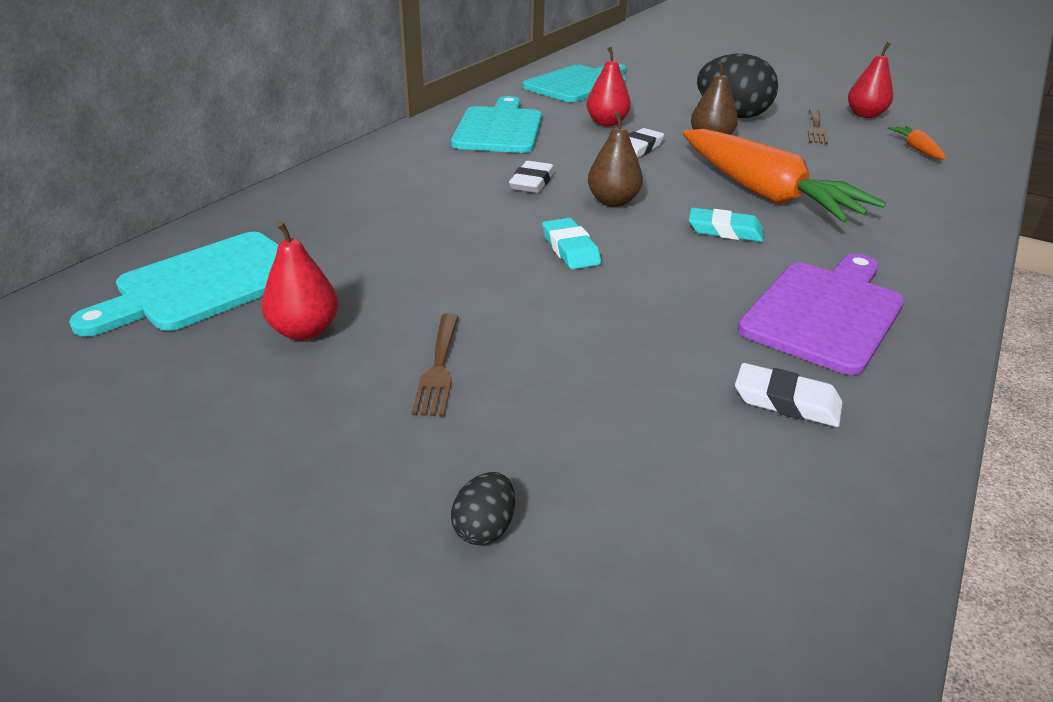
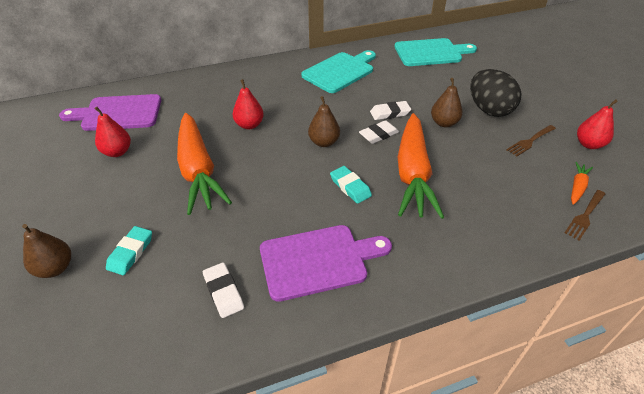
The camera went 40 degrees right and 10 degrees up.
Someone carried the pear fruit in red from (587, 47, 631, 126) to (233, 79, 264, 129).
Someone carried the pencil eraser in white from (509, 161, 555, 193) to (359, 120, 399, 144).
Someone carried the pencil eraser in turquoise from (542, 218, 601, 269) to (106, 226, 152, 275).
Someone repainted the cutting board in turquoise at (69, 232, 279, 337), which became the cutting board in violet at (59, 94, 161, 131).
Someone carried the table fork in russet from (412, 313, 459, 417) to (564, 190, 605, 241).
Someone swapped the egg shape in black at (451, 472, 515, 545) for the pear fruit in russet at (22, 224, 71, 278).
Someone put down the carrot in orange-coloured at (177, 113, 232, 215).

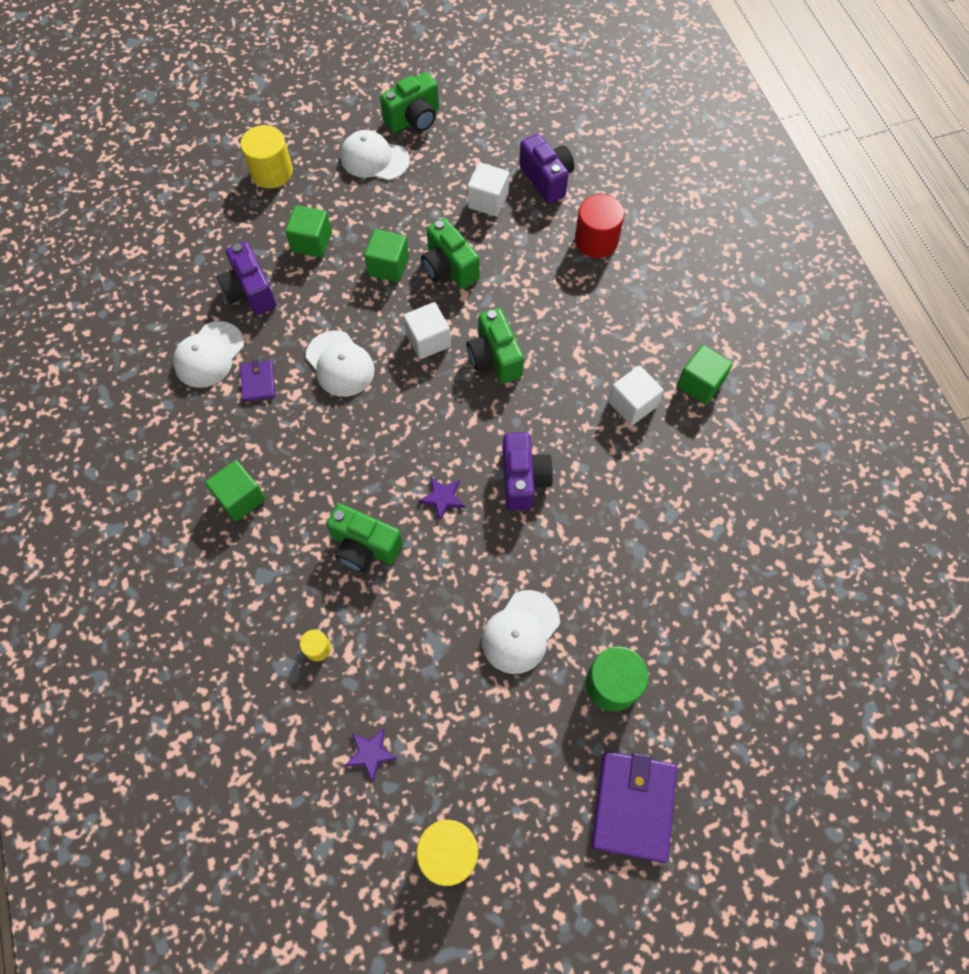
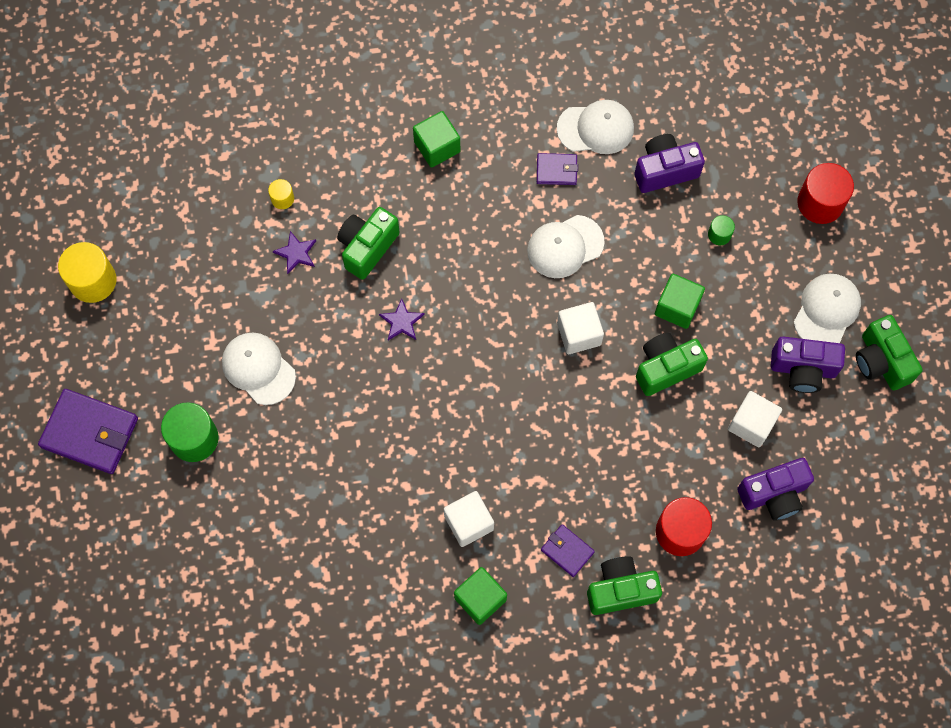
The camera went 100 degrees right and 5 degrees up.
Someone repainted the cylinder shape in bright yellow at (241, 125, 293, 188), which became the cylinder shape in red at (797, 163, 854, 224).
Someone swapped the cube in leaf-green at (285, 205, 332, 258) for the cylinder shape in leaf-green at (708, 215, 735, 245).
Someone carried the compact camera in leaf-green from (466, 308, 524, 384) to (587, 556, 662, 615).
Someone rotated the cap in white at (173, 321, 244, 388) by 135 degrees clockwise.
Someone carried the compact camera in violet from (503, 432, 553, 510) to (771, 337, 845, 393).
Someone carried the star shape in violet from (345, 728, 398, 782) to (273, 231, 316, 274).
Someone put down the billfold in violet at (541, 524, 595, 577).

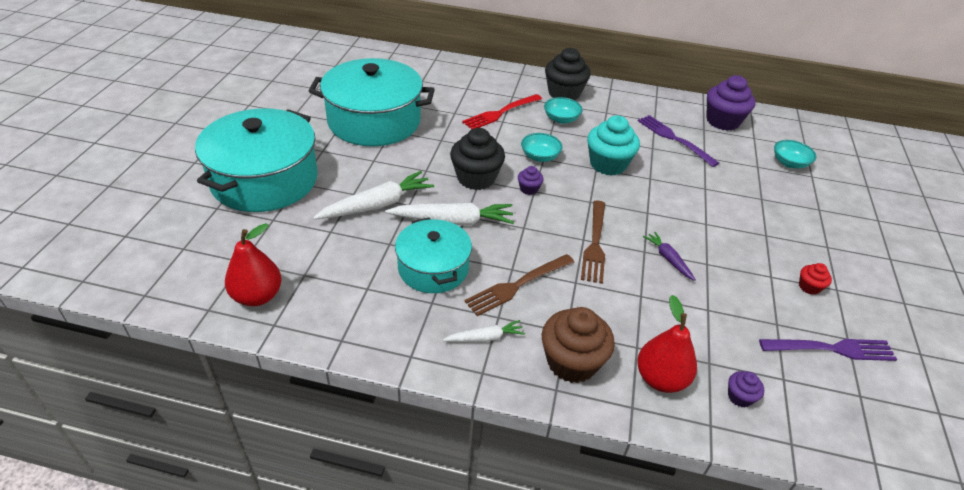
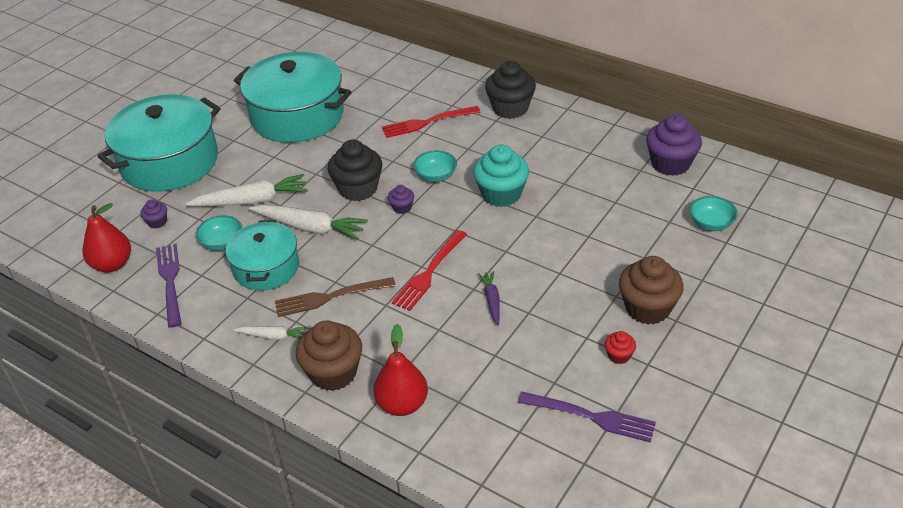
The camera went 25 degrees right and 0 degrees up.
Someone carried the deep dish in turquoise from (544, 97, 582, 124) to (195, 215, 242, 251).
Someone carried the table fork in violet from (638, 115, 719, 167) to (156, 244, 182, 328).
Someone repainted the table fork in russet at (581, 201, 605, 284), which became the table fork in red at (392, 230, 467, 311).
Someone carried the fairy cake in violet from (728, 371, 764, 407) to (140, 199, 167, 229).
Someone put down the fairy cake in russet at (619, 256, 684, 324).

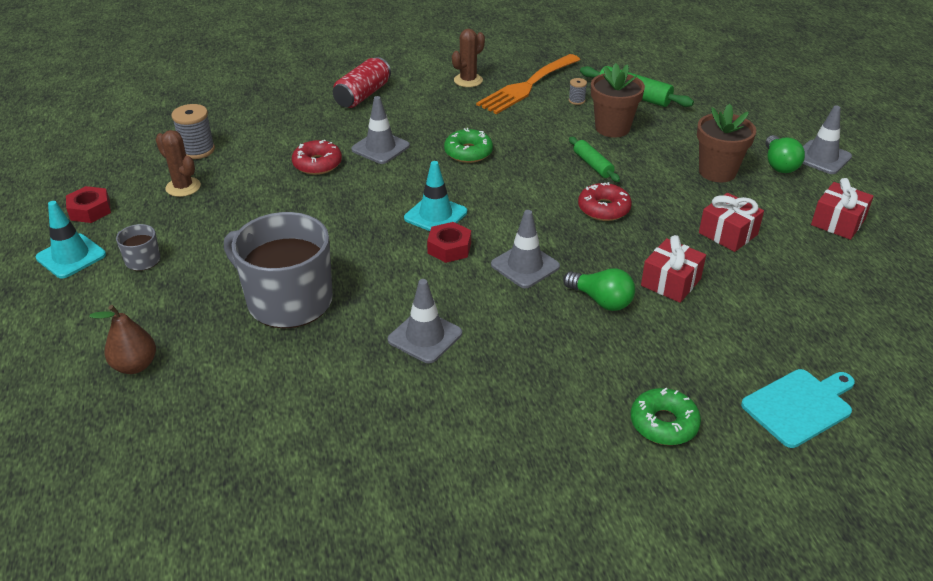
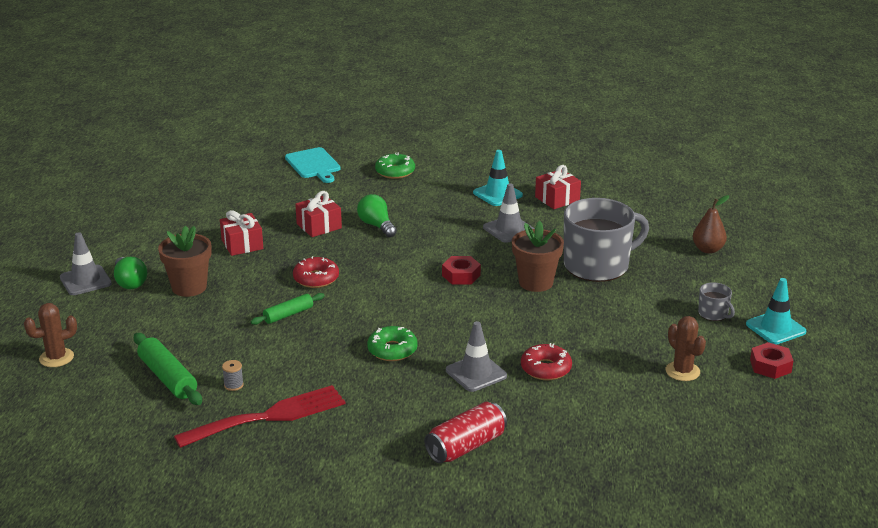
The camera went 160 degrees left and 10 degrees down.
Someone carried the prickly plant in russet from (452, 29, 485, 87) to (24, 303, 77, 367).
Someone repainted the table fork in orange-coloured at (476, 54, 580, 114), which became the table fork in red at (174, 385, 345, 448).
Someone carried the plant pot in russet from (591, 63, 645, 137) to (512, 221, 564, 292).
Someone took away the bobbin in ash-grey at (171, 104, 215, 159).
Someone rotated the bulb in leaf-green at (765, 135, 805, 173) by 135 degrees clockwise.
Someone rotated the pastry roller in leaf-green at (569, 137, 620, 182) by 60 degrees clockwise.
Someone carried the traffic cone in turquoise from (404, 161, 467, 231) to (473, 150, 523, 206).
Someone carried the present in red from (811, 178, 874, 240) to (535, 165, 581, 209).
Someone took away the traffic cone in ash-grey at (491, 210, 560, 288).
Someone rotated the coffee mug in ash-grey at (224, 212, 333, 329) by 75 degrees counterclockwise.
Someone rotated the cutting board in turquoise at (741, 369, 855, 448) by 105 degrees counterclockwise.

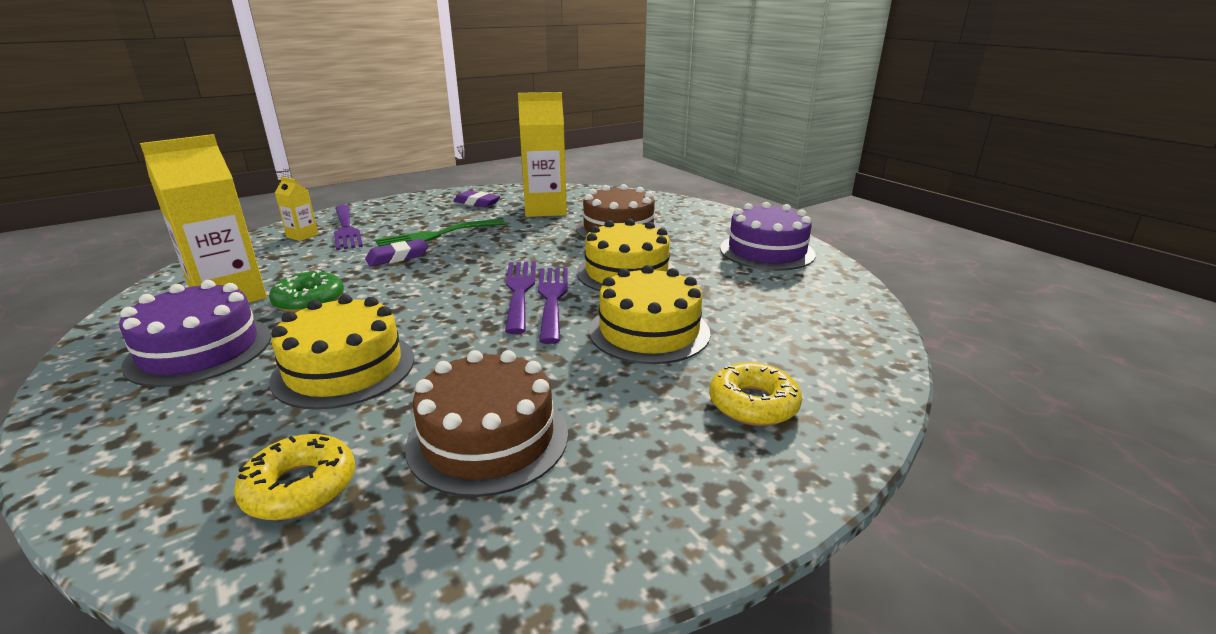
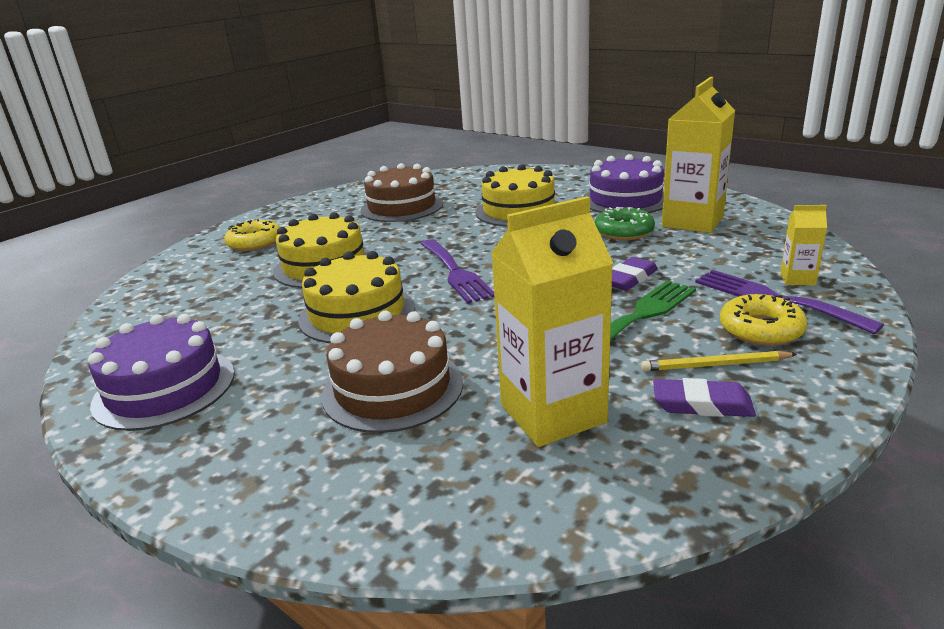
The camera went 165 degrees right and 0 degrees up.
Someone took away the table fork in violet at (538, 268, 568, 344).
Someone carried the glazed donut in bright yellow from (234, 434, 355, 520) to (720, 294, 807, 346).
Someone put down the wooden pencil in bright yellow at (641, 351, 797, 372).

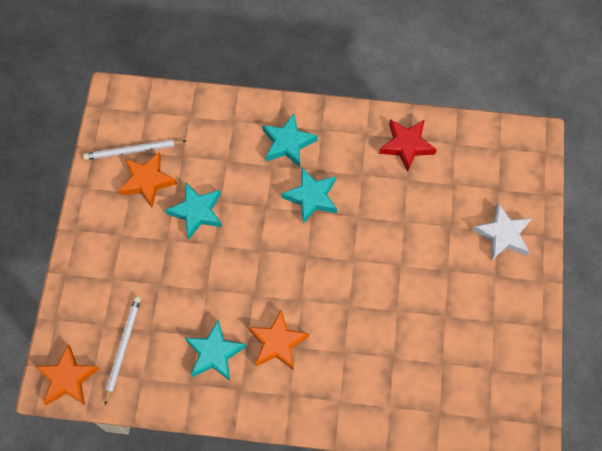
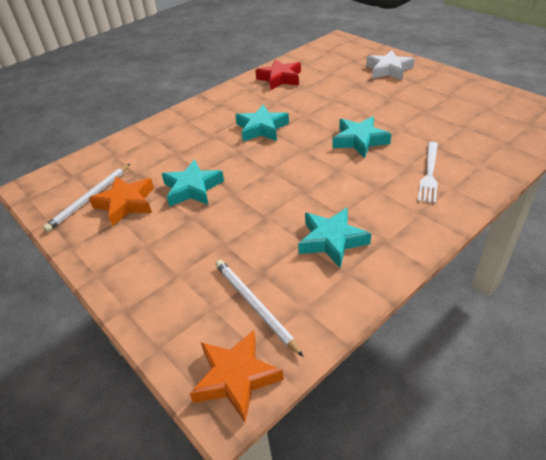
The camera went 45 degrees left and 25 degrees down.
Someone carried the star shape in turquoise from (262, 113, 317, 167) to (332, 116, 391, 158).
Someone took away the star shape in orange-coloured at (248, 310, 309, 370).
Someone put down the table fork in white at (418, 142, 438, 203).

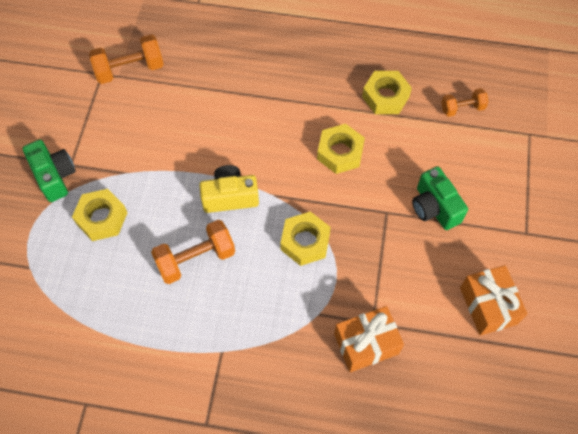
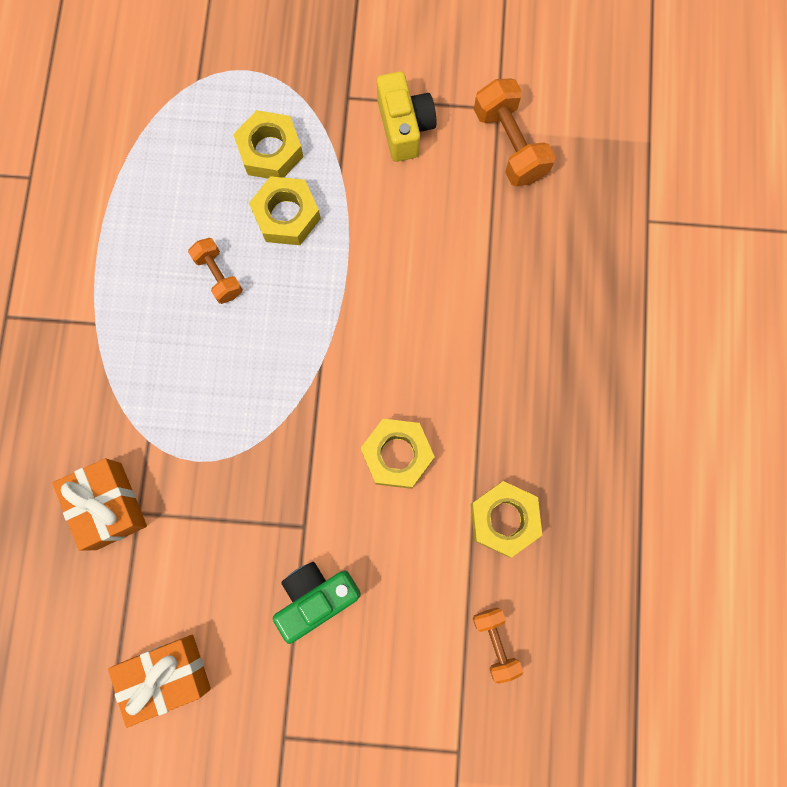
The camera went 85 degrees right and 15 degrees up.
Someone took away the compact camera in leaf-green at (23, 140, 76, 202).
Someone carried the compact camera in bright yellow from (199, 165, 259, 213) to (377, 71, 437, 162).
Someone carried the hex nut in bright yellow from (280, 212, 331, 266) to (249, 176, 321, 245).
Someone scaled the dumbbell in orange-coloured at (151, 220, 235, 284) by 0.61.

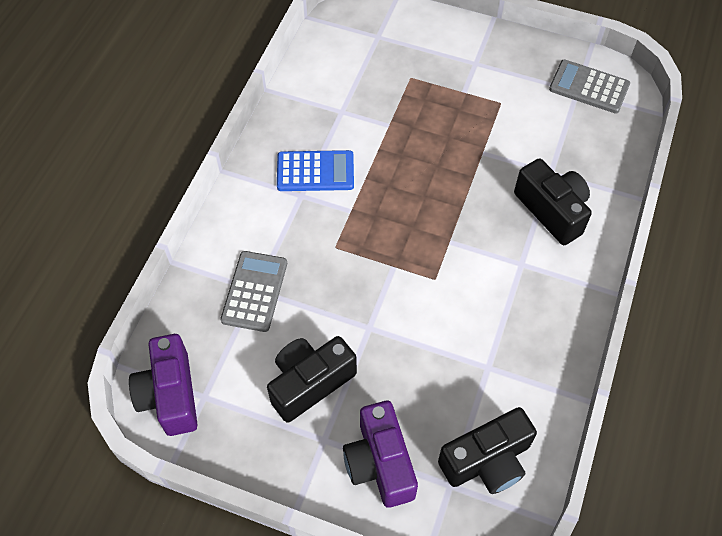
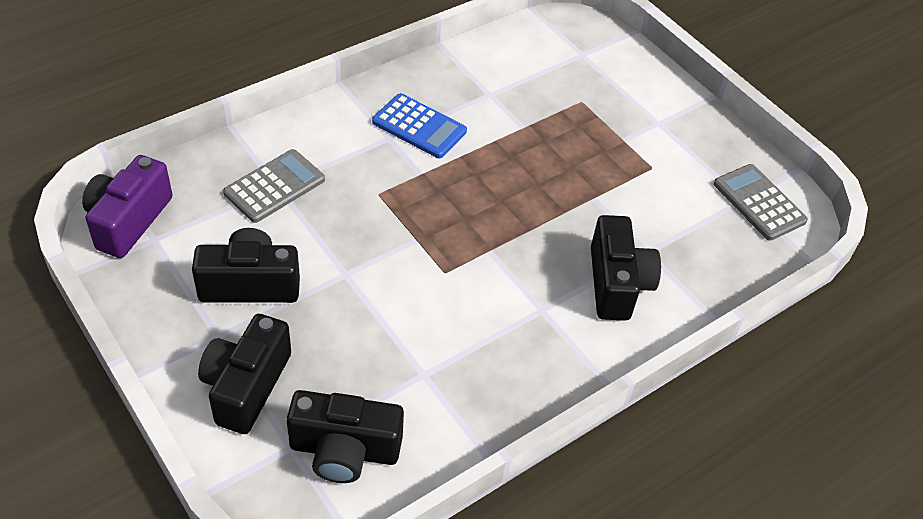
The camera went 30 degrees right and 10 degrees down.
Someone repainted the compact camera in violet at (343, 401, 418, 508), which became the compact camera in black at (198, 314, 291, 434).

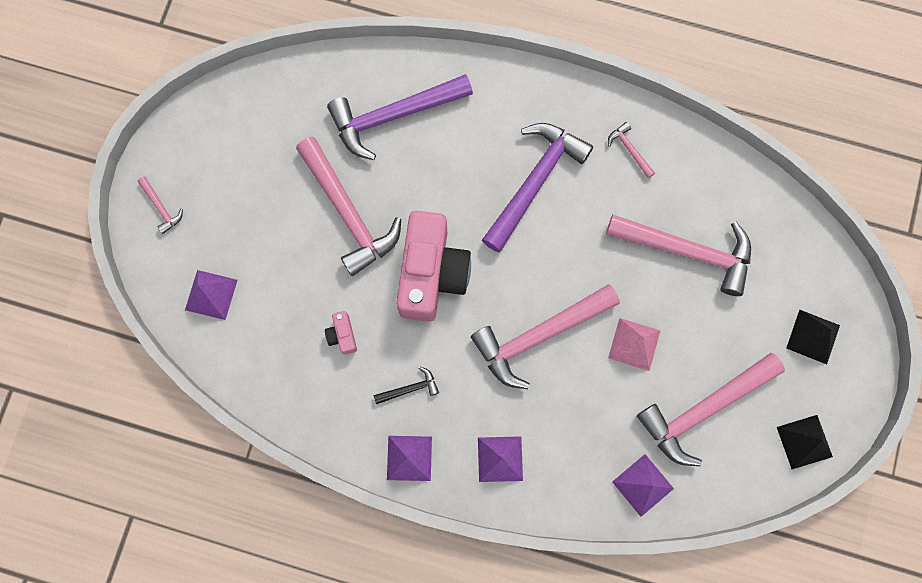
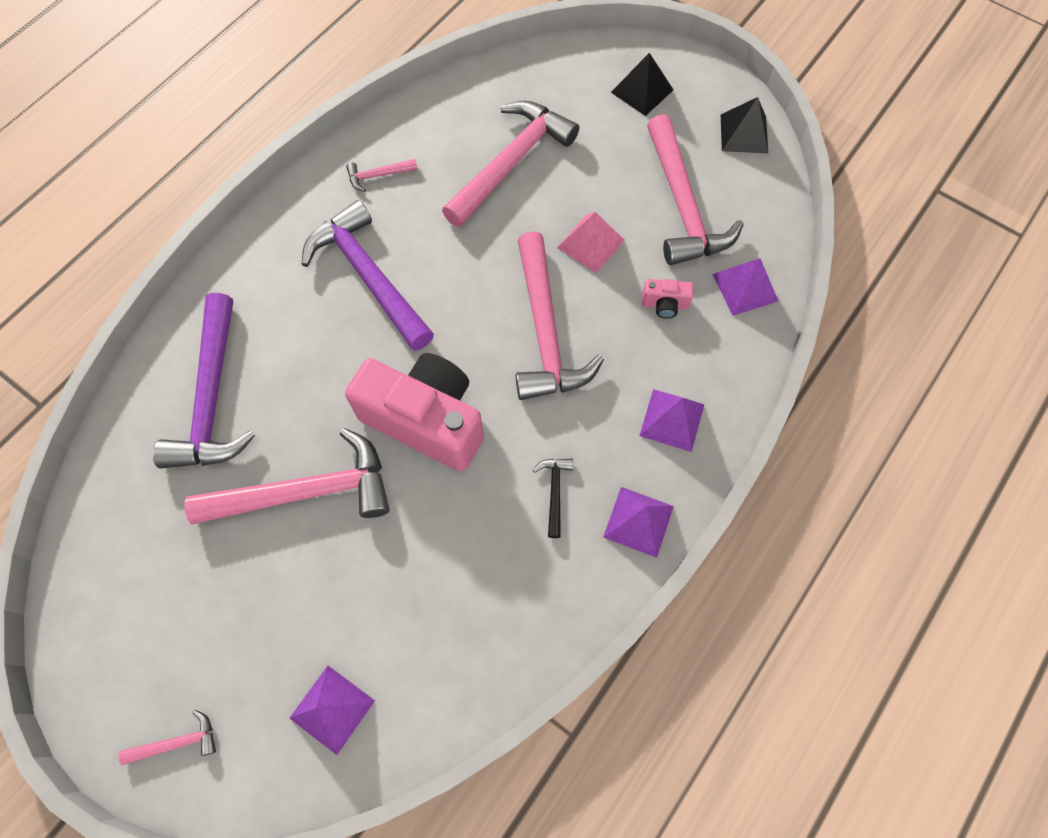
The camera went 70 degrees left and 10 degrees down.
Someone carried the compact camera in rosy from (325, 311, 357, 355) to (642, 279, 693, 318).

